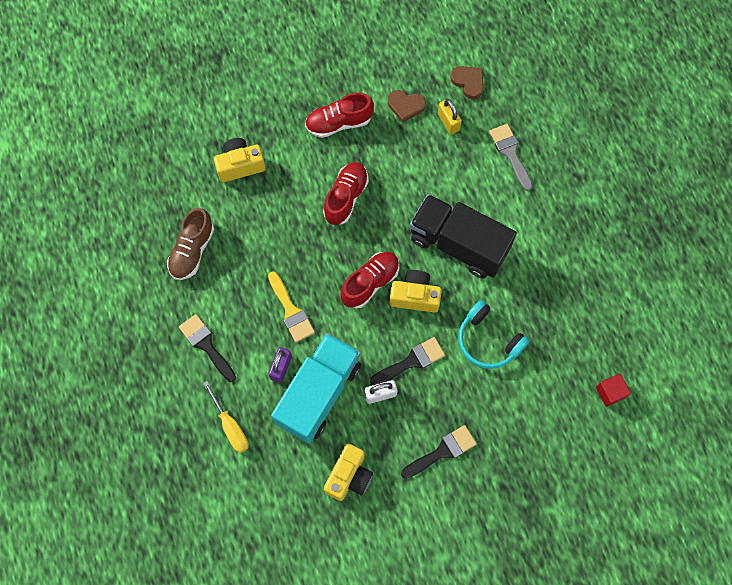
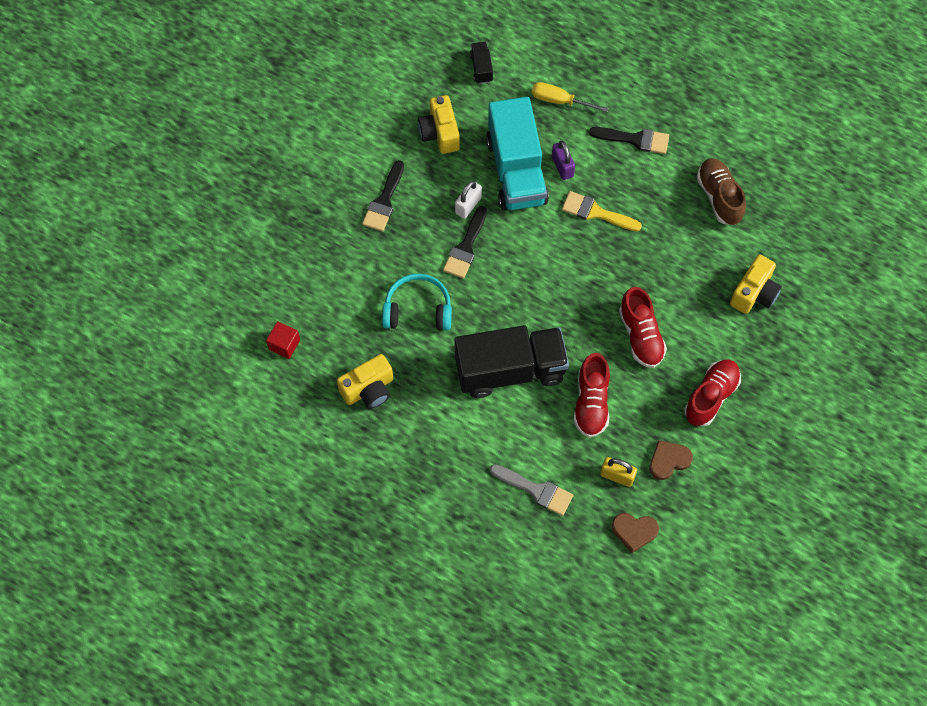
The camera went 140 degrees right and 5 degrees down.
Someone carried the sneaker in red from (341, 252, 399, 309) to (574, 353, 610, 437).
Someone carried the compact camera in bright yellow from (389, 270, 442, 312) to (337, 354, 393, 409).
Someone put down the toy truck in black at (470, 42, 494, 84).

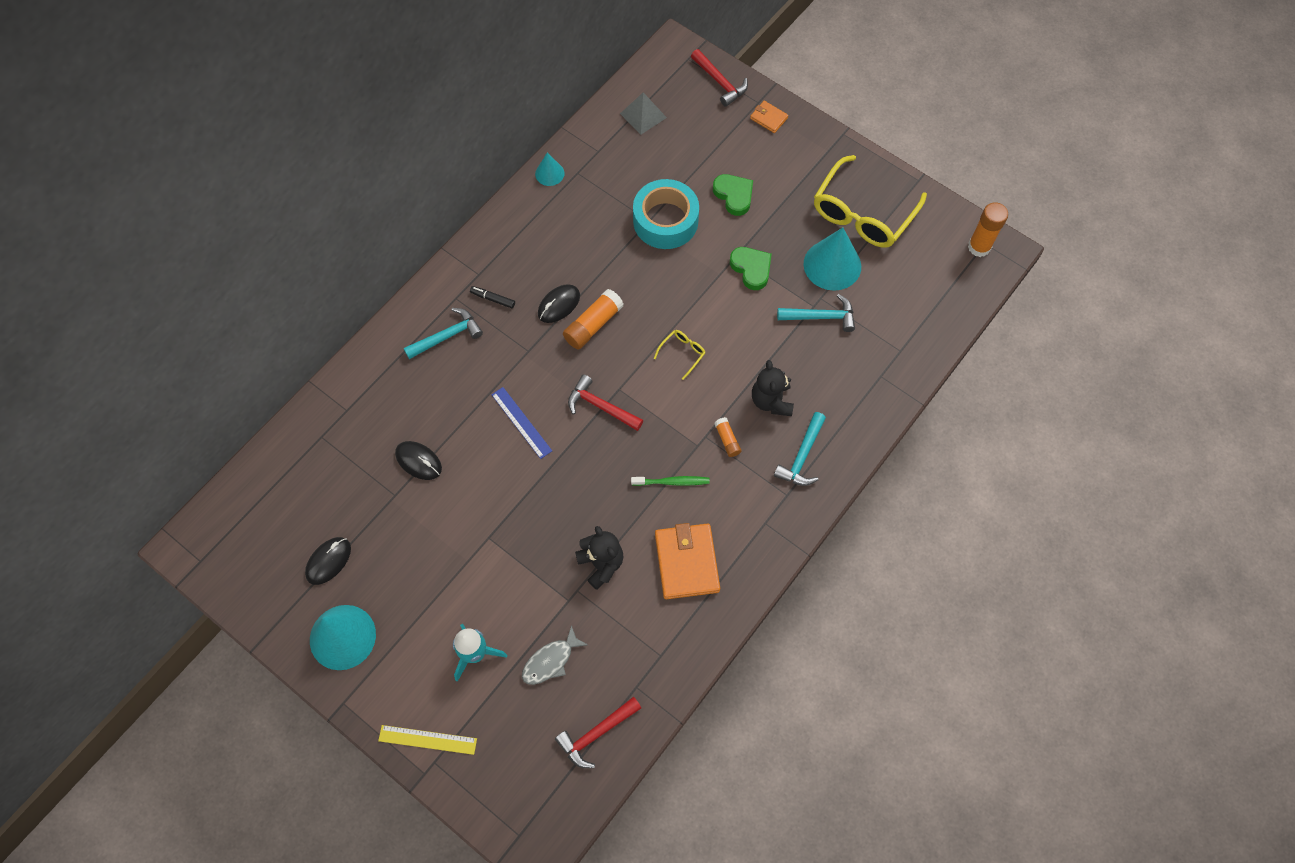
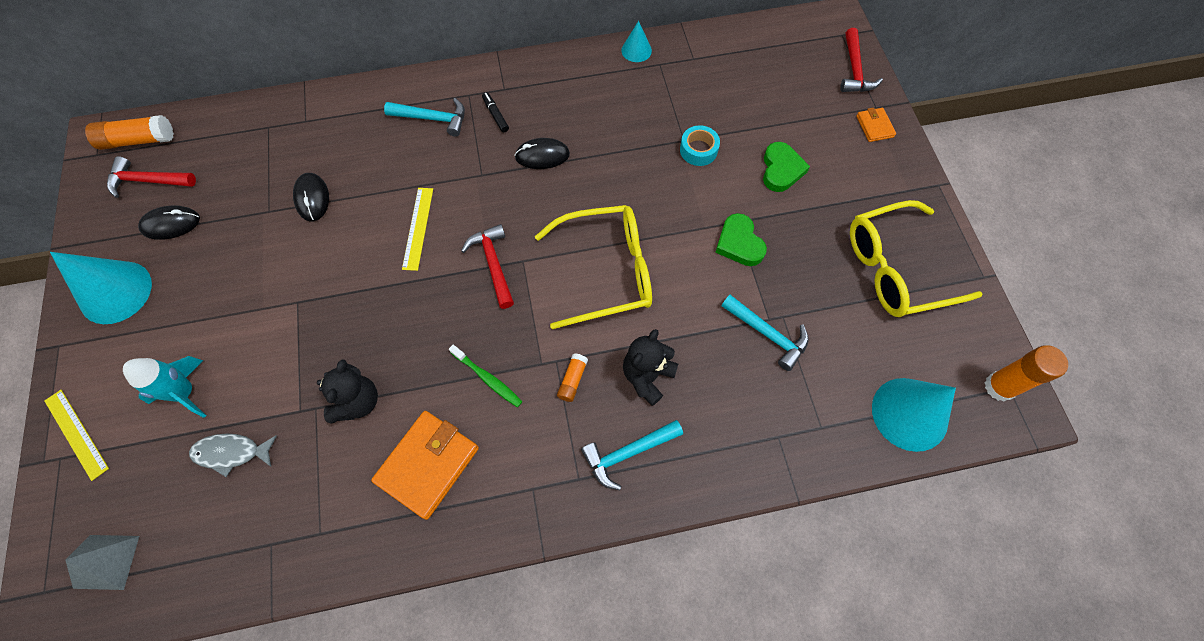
The camera went 40 degrees right and 0 degrees up.
Someone carried the pyramid shape in ash-grey from (620, 92, 667, 135) to (65, 535, 139, 590).
Someone scaled the roll of tape in turquoise at (633, 179, 699, 249) by 0.52.
Someone carried the cone shape in turquoise from (804, 228, 861, 291) to (872, 378, 956, 452).
Someone rotated the heart in leaf-green at (730, 247, 772, 290) by 150 degrees clockwise.
Someone carried the stick of glue in orange-coloured from (563, 289, 624, 349) to (85, 115, 174, 150).
Someone scaled the eyeglasses in bright yellow at (654, 330, 705, 380) by 2.41.
Someone repainted the straightedge in cobalt at (491, 387, 552, 459), which became the straightedge in bright yellow at (402, 188, 433, 271).
Someone carried the carpenter's hammer in red from (555, 697, 641, 768) to (107, 156, 196, 198).

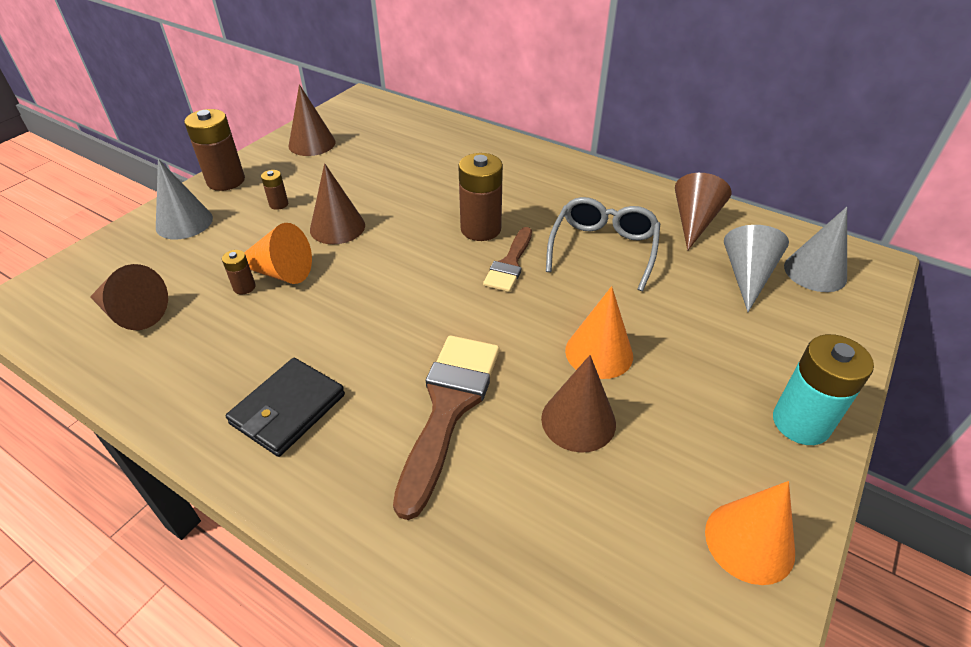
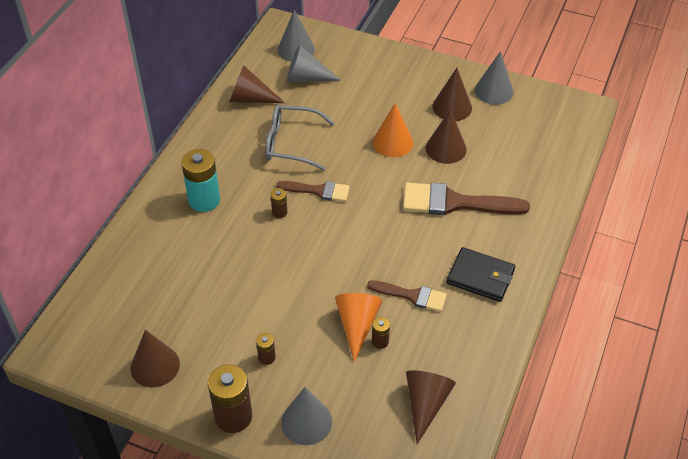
The camera went 100 degrees left and 5 degrees up.
Someone scaled the power cell in russet at (458, 153, 503, 241) by 0.48.
Someone carried the cone shape in russet from (310, 163, 365, 244) to (433, 68, 472, 121).
Someone carried the power cell in turquoise from (773, 334, 874, 445) to (181, 149, 220, 212).
Someone repainted the cone shape in orange-coloured at (705, 481, 795, 585), which became the cone shape in ash-grey at (475, 51, 514, 105).
Someone put down the paintbrush in russet at (367, 280, 447, 312).

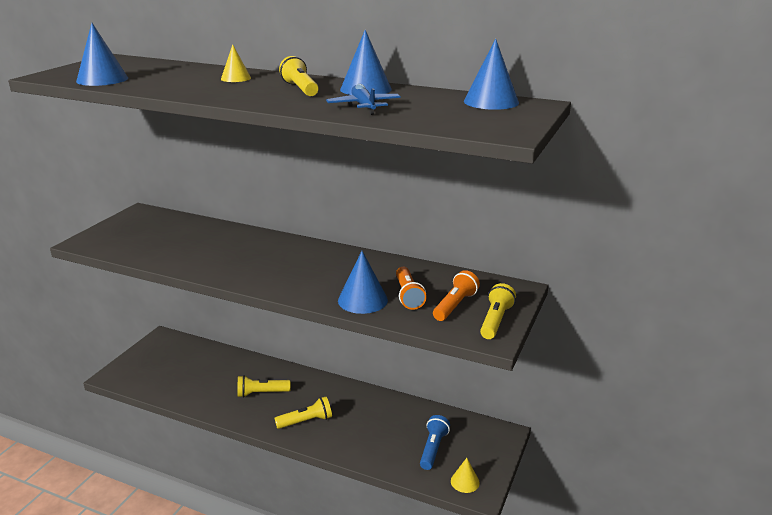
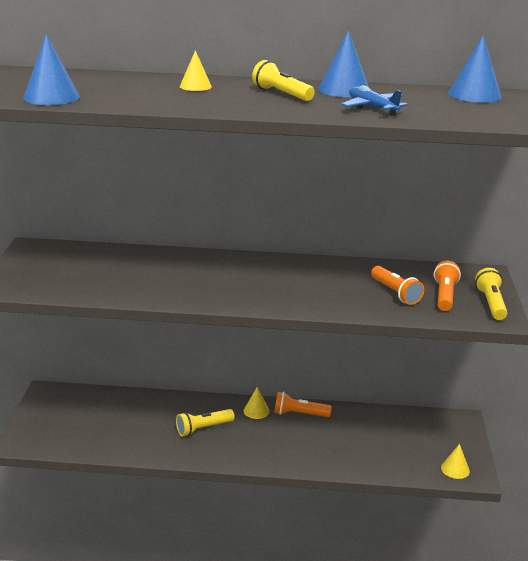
The camera went 20 degrees left and 0 degrees up.
Someone took away the cone shape in cobalt at (338, 251, 388, 314).
Someone took away the flashlight in bright yellow at (274, 397, 332, 429).
Someone took away the flashlight in cobalt at (420, 415, 450, 470).
Someone put down the cone shape in bright yellow at (244, 387, 270, 419).
Someone put down the flashlight in orange-coloured at (274, 392, 332, 417).

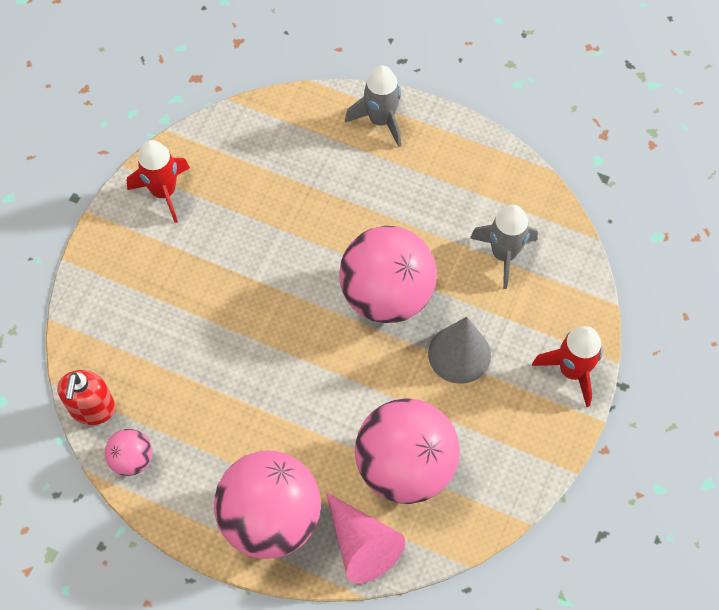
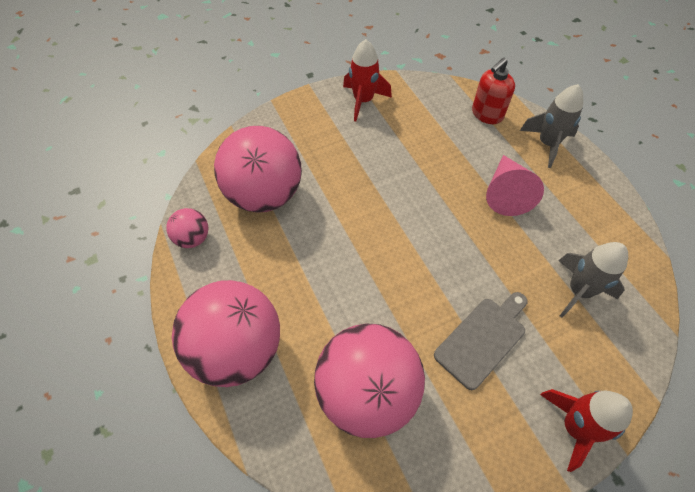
The camera went 40 degrees right and 5 degrees down.
Someone carried the play ball in rosy from (339, 226, 437, 323) to (214, 126, 302, 213).
Someone swapped the cone shape in ash-grey at (428, 316, 491, 384) for the cutting board in ash-grey at (434, 292, 527, 390).
Someone carried the pump bottle in red from (57, 370, 116, 425) to (472, 57, 515, 124).
Someone carried the cone shape in rosy from (326, 492, 405, 584) to (486, 155, 544, 216).

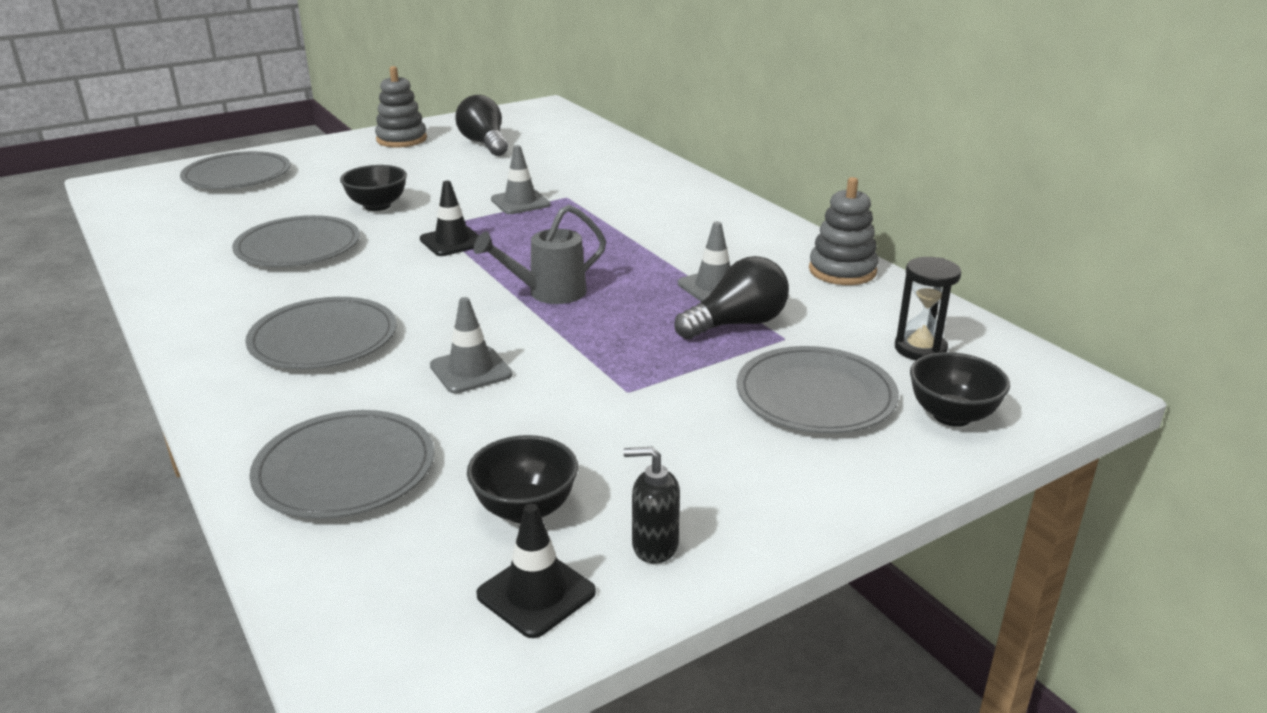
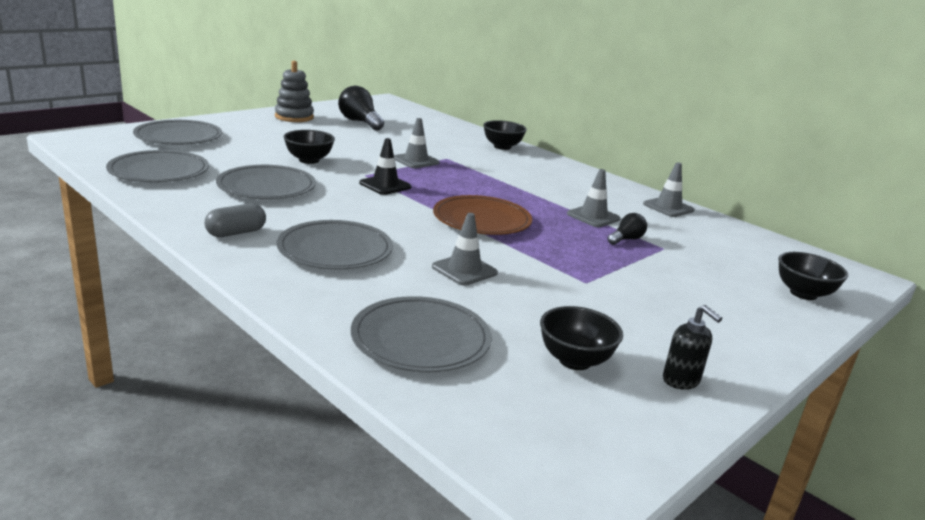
The camera went 15 degrees left and 5 degrees down.
Someone swapped the stacking toy in ash-grey at (809, 177, 878, 285) for the traffic cone in ash-grey at (643, 162, 694, 217).
Someone swapped the sprinkling can in ash-grey at (474, 205, 606, 304) for the flat dish in russet at (433, 195, 532, 235).
Someone scaled the bulb in black at (674, 256, 789, 339) by 0.56.
Someone took away the sandglass in black at (895, 257, 961, 360).
Someone carried the flat dish in ash-grey from (737, 346, 899, 433) to (106, 150, 209, 182).
Someone rotated the pump bottle in black at (623, 447, 680, 564) by 120 degrees counterclockwise.
Someone took away the traffic cone in black at (476, 504, 596, 638).
Someone put down the deep dish in black at (483, 120, 527, 150).
Someone put down the capsule in ash-grey at (204, 203, 266, 237).

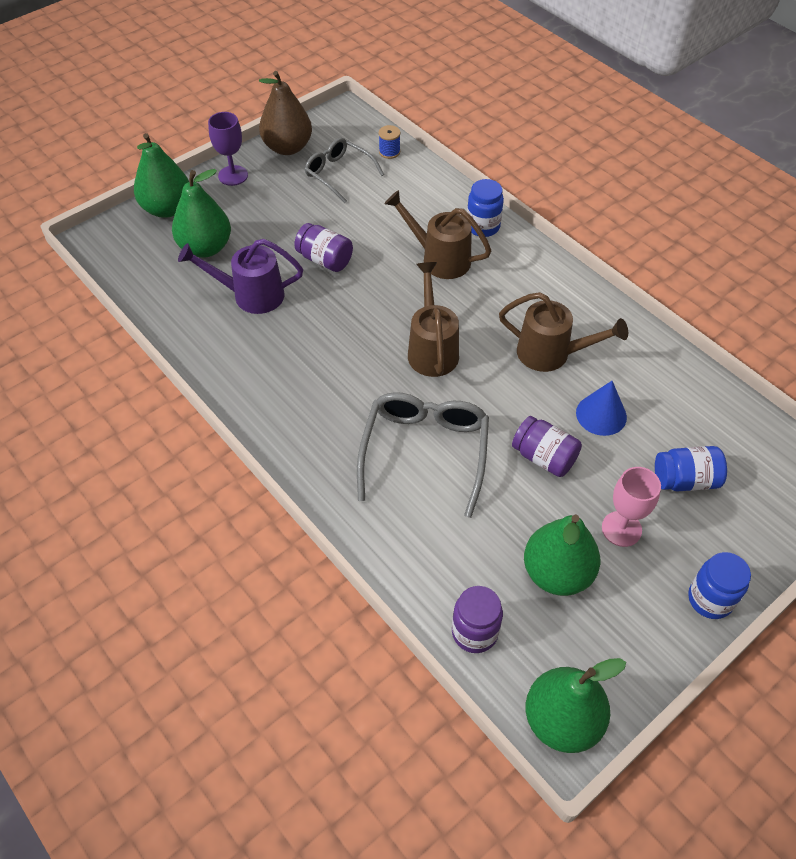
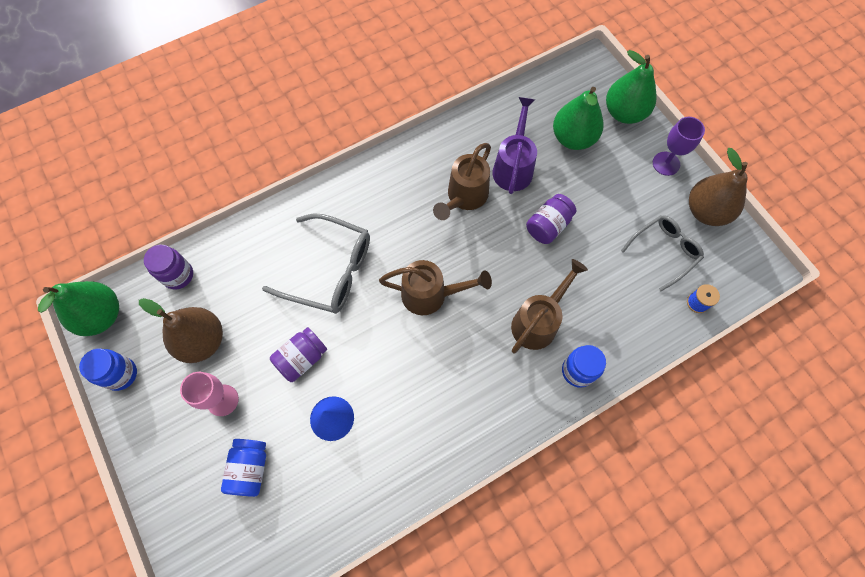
The camera went 100 degrees right and 15 degrees up.
Someone carried the sprinkling can in russet from (499, 292, 628, 372) to (433, 143, 491, 220).
Someone repainted the pear fruit in leaf-green at (524, 515, 600, 596), which became the pear fruit in russet at (139, 298, 223, 363).
Someone carried the jar in cobalt from (688, 552, 751, 619) to (79, 348, 137, 391).

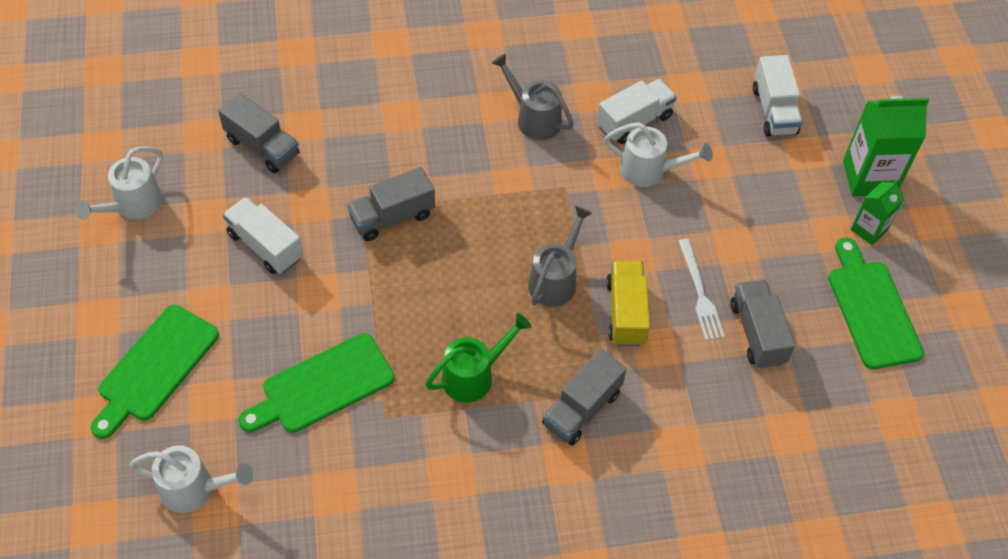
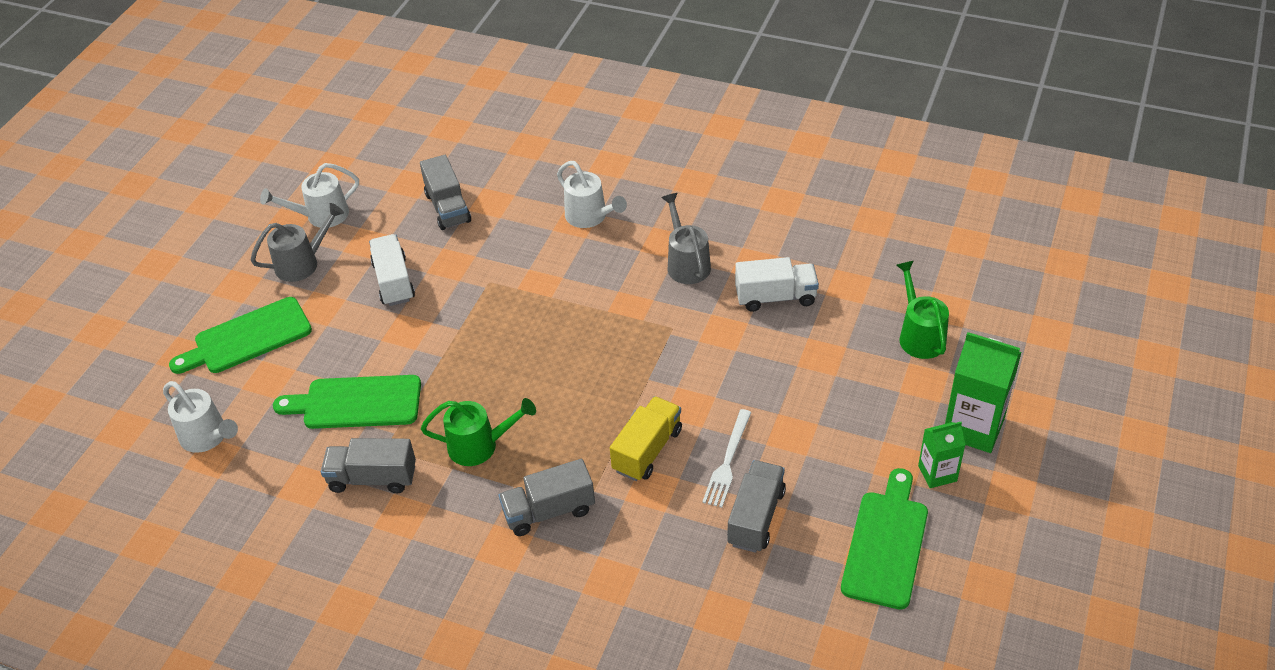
The camera went 35 degrees right and 10 degrees down.
Someone swapped the toy truck in white at (753, 55, 802, 137) for the sprinkling can in leaf-green at (896, 261, 949, 359).
Someone carried the sprinkling can in white from (604, 122, 713, 187) to (557, 161, 627, 228).
Someone carried the toy truck in ash-grey from (347, 167, 435, 241) to (321, 438, 416, 493).
Someone carried the sprinkling can in ash-grey from (528, 206, 592, 307) to (250, 203, 344, 282).

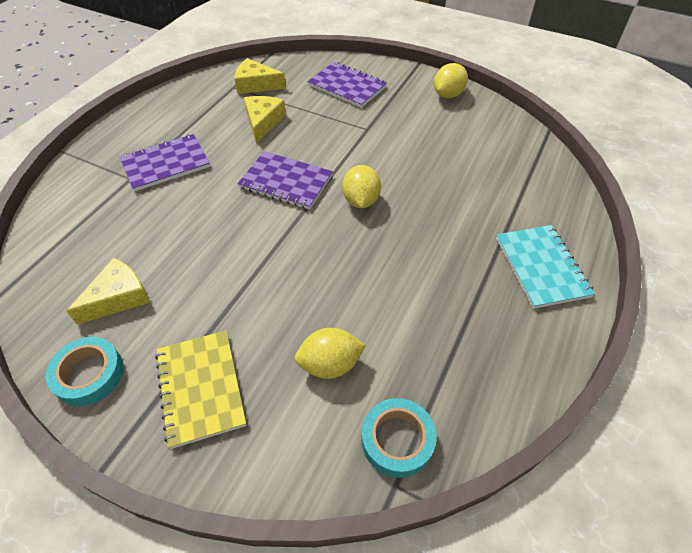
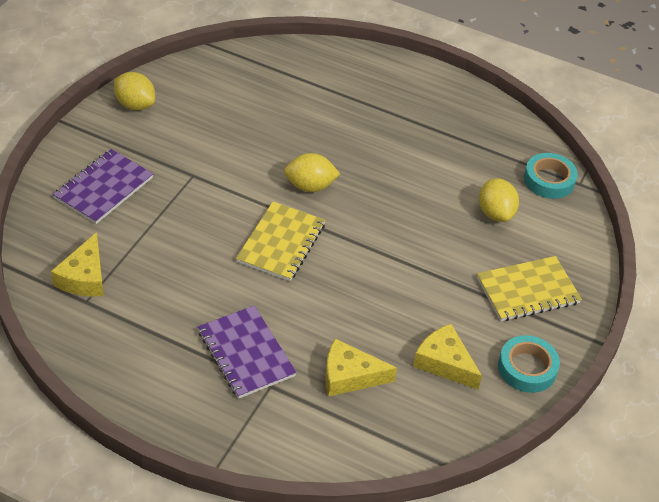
The camera went 95 degrees left and 5 degrees down.
Someone carried the cheese in bright yellow from (244, 96, 286, 143) to (325, 339, 397, 397).
Someone repainted the notepad in violet at (237, 151, 333, 210), which became the notepad in bright yellow at (236, 202, 325, 281).
Someone took away the notepad in turquoise at (496, 225, 595, 309).

